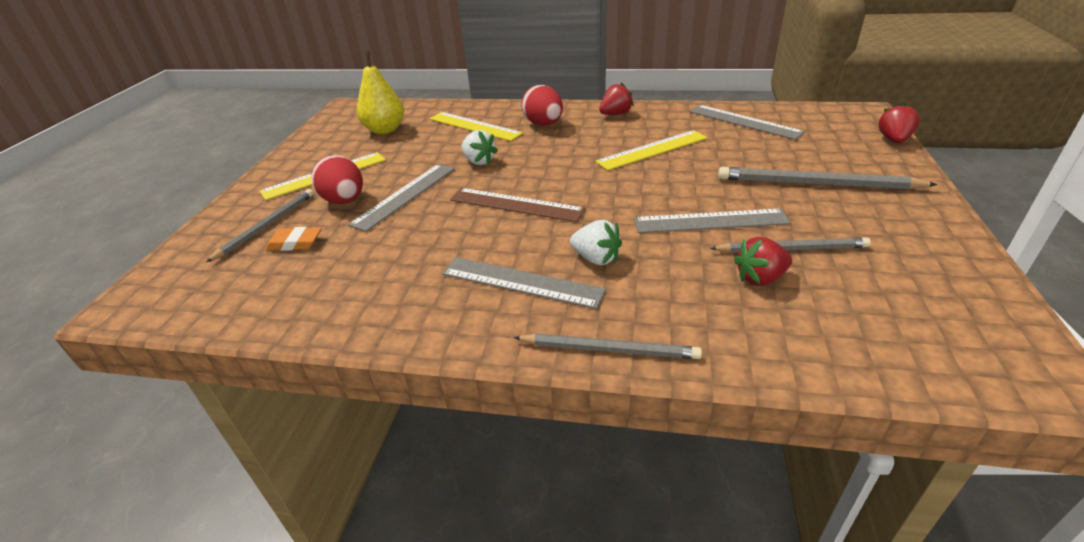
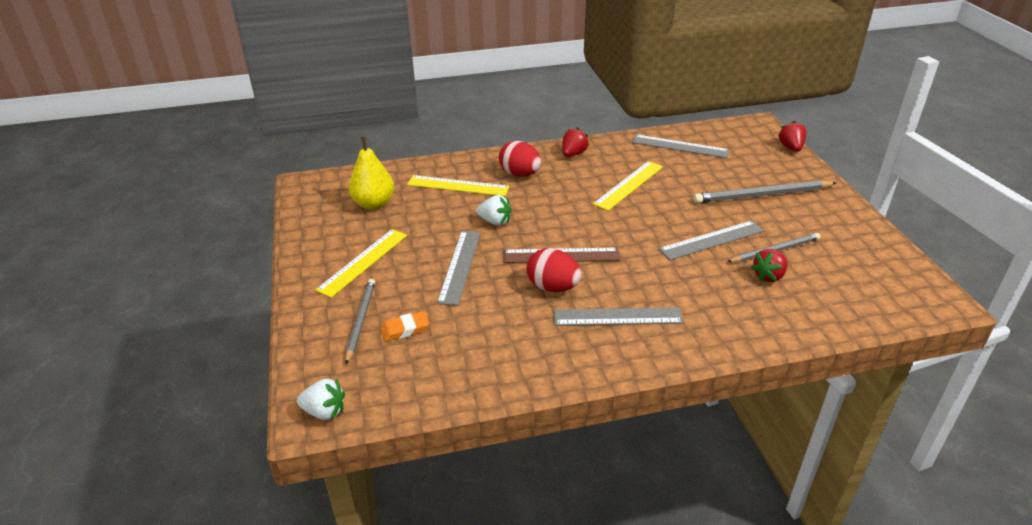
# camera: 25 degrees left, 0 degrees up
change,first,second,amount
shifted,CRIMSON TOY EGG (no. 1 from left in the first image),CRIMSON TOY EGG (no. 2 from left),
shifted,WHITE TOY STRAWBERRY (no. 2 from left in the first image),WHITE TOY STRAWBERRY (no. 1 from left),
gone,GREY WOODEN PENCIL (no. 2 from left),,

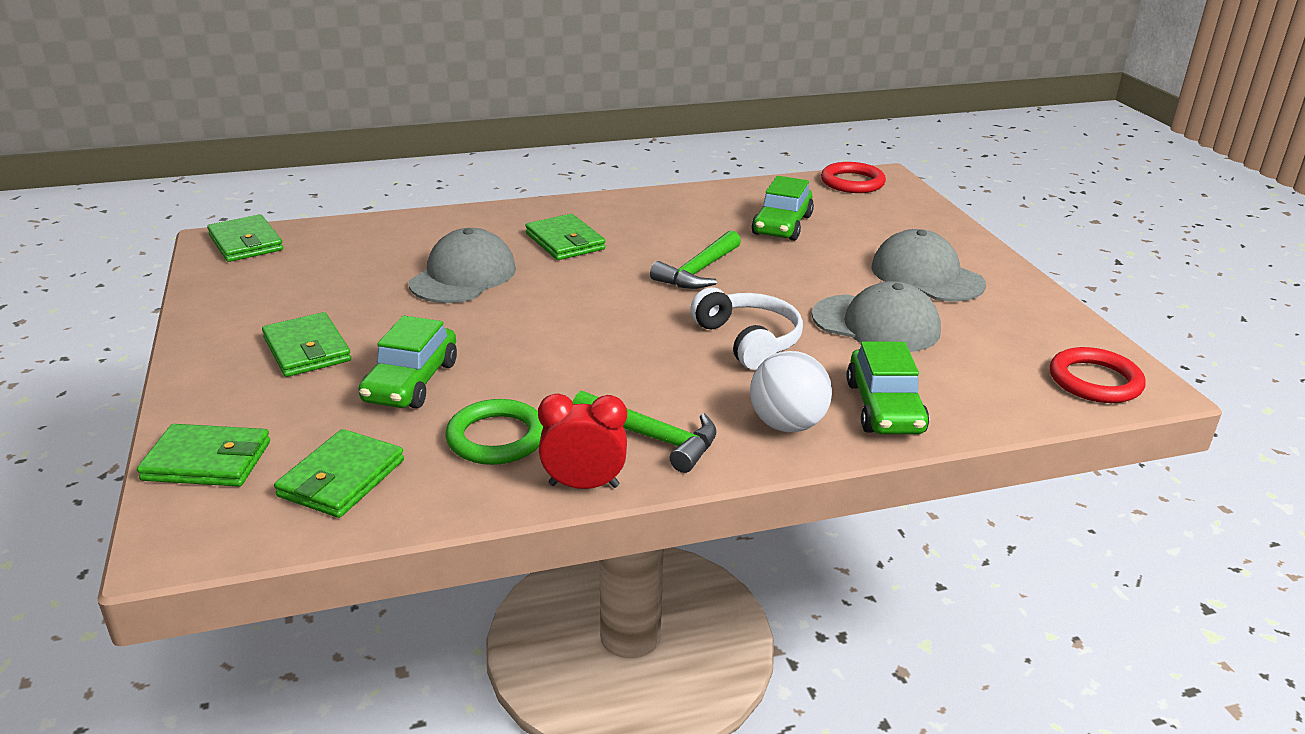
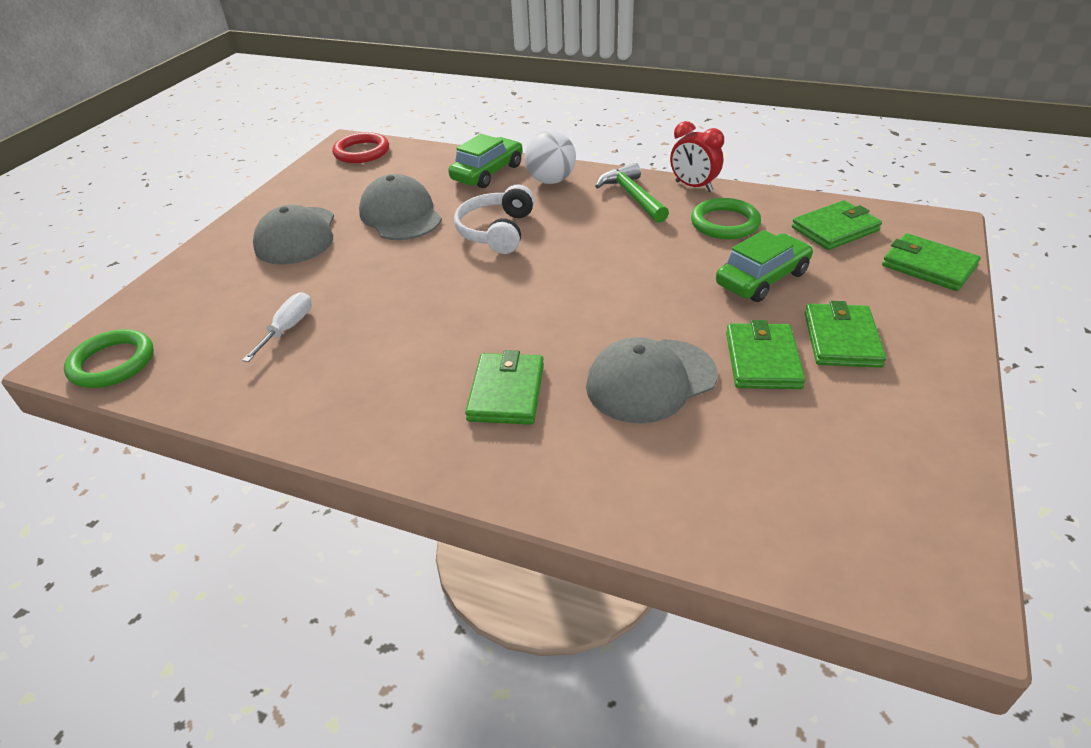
# camera: 140 degrees left, 10 degrees up
change,first,second,amount
repainted,CRIMSON TORUS (no. 1 from left),LEAF-GREEN TORUS (no. 1 from left),
swapped,LEAF-GREEN AUTOMOBILE (no. 2 from left),WHITE SCREWDRIVER,
shifted,LEAF-GREEN WALLET (no. 2 from left),,
gone,LEAF-GREEN HAMMER (no. 2 from left),,

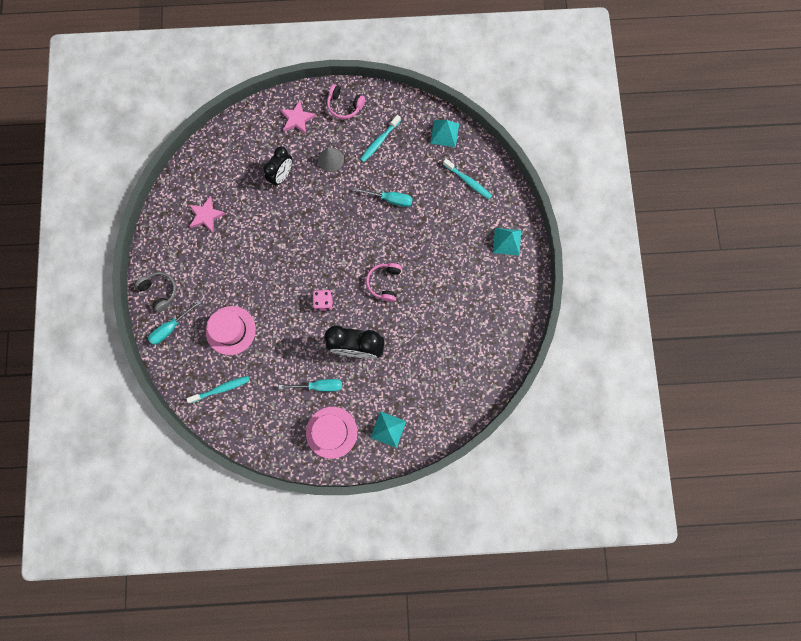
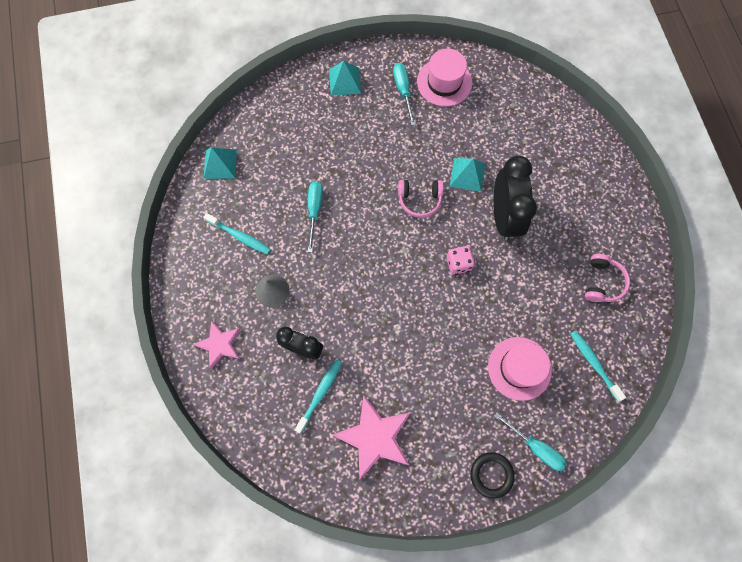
# camera: 100 degrees left, 5 degrees down
change,first,second,amount
shifted,ROSE-PINK HEADSET (no. 1 from left in the first image),ROSE-PINK HEADSET (no. 2 from left),
shifted,AQUA TOOTHBRUSH (no. 3 from left in the first image),AQUA TOOTHBRUSH (no. 2 from left),
scaled,ROSE-PINK STAR SHAPE (no. 1 from left in the first image),ROSE-PINK STAR SHAPE (no. 2 from left),x1.61
swapped,GREY HEADSET,BLACK TORUS,
shifted,AQUA SCREWDRIVER (no. 2 from left),,
shifted,ROSE-PINK TOP HAT (no. 2 from left in the first image),ROSE-PINK TOP HAT (no. 1 from left),
shifted,AQUA SOLID PYRAMID (no. 1 from left in the first image),AQUA SOLID PYRAMID (no. 3 from left),

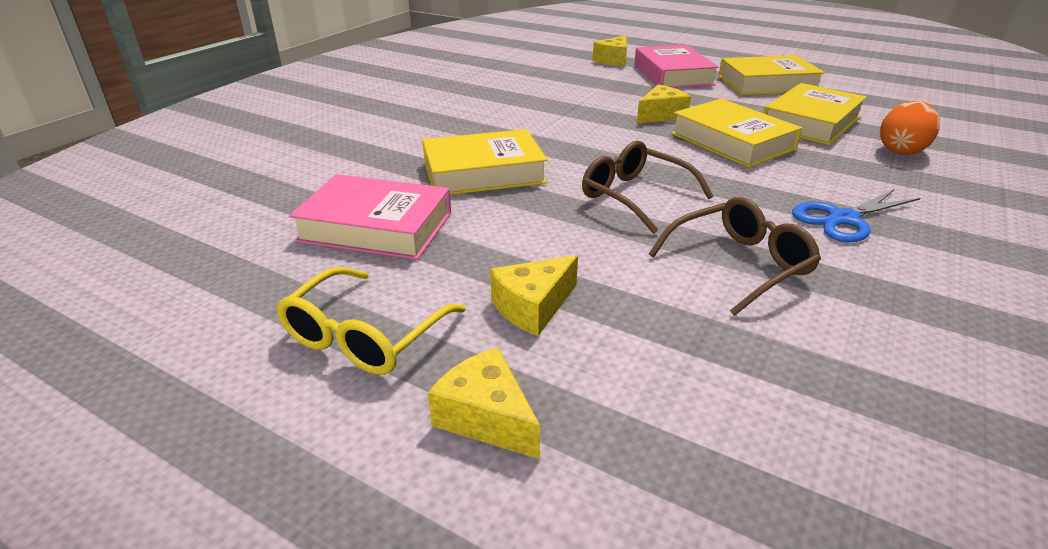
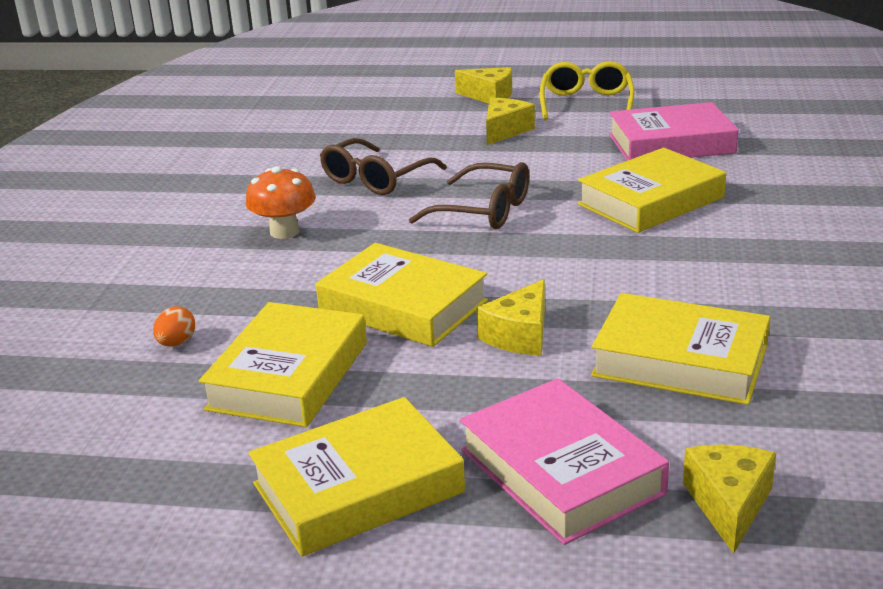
# camera: 160 degrees right, 5 degrees down
change,first,second,amount
scaled,BRIGHT ORANGE TOY EGG,,x0.54
swapped,BLUE SCISSORS,BRIGHT ORANGE FUNGUS,
new,,YELLOW HARDBACK (no. 5 from left),

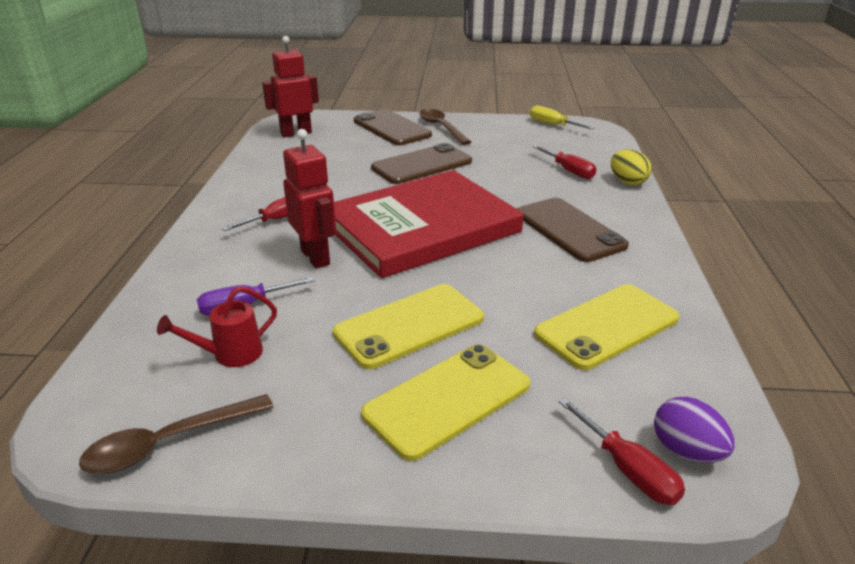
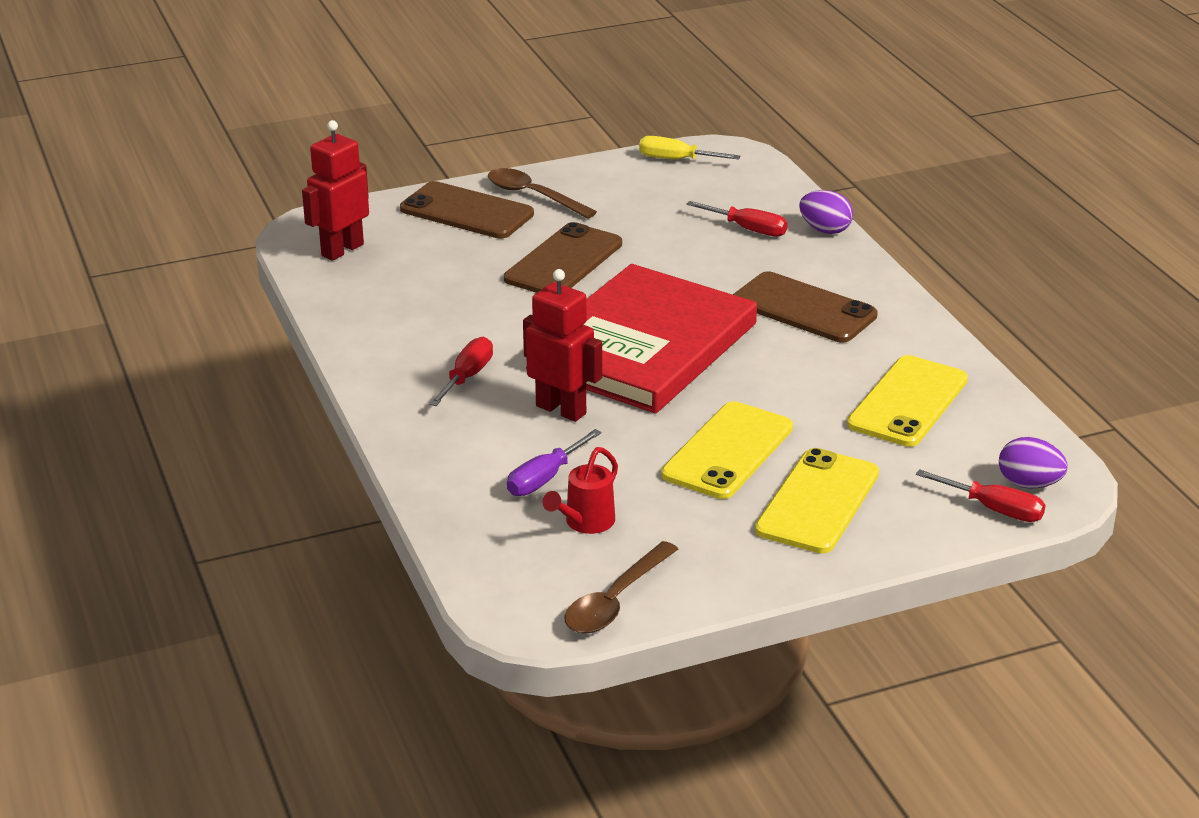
# camera: 25 degrees left, 0 degrees up
change,first,second,amount
repainted,YELLOW TOY EGG,PURPLE TOY EGG (no. 1 from left),

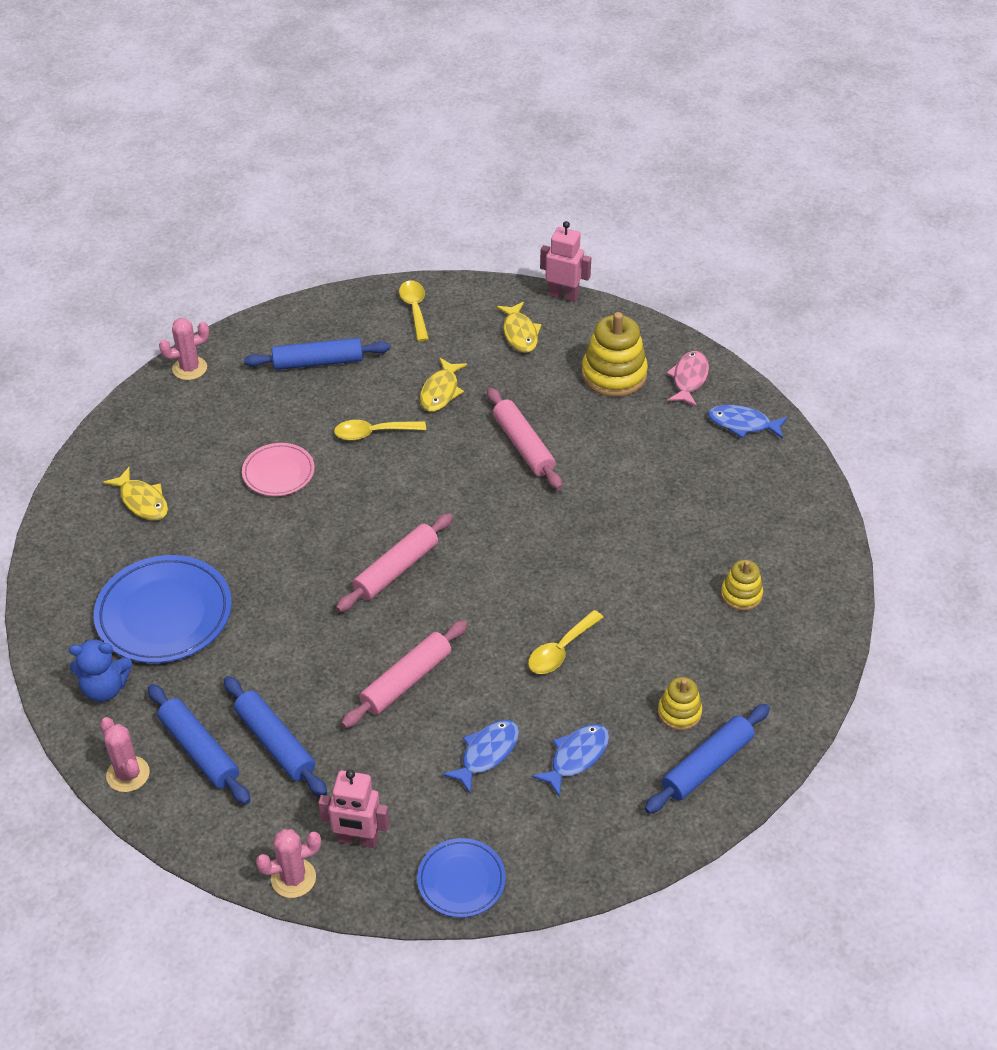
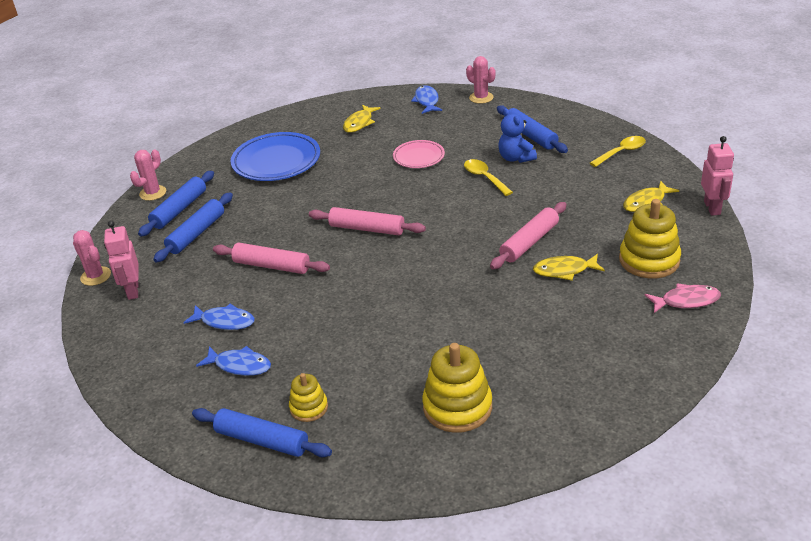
# camera: 70 degrees right, 10 degrees down
change,first,second,amount
shifted,YELLOW FISH FIGURE (no. 2 from left),,
shifted,BLUE FISH FIGURE (no. 3 from left),,
scaled,YELLOW RING STACKER (no. 3 from left in the first image),YELLOW RING STACKER (no. 2 from left),x1.78
gone,YELLOW TABLESPOON (no. 3 from left),,
shifted,BLUE TEDDY,,
gone,BLUE DINNER PLATE (no. 2 from left),,

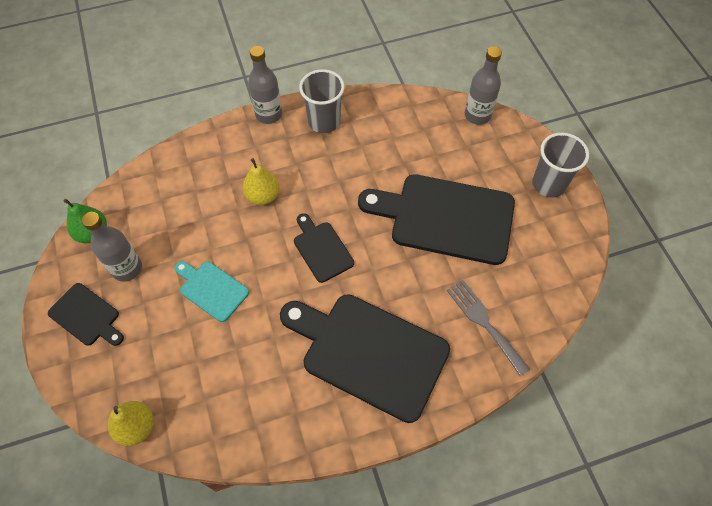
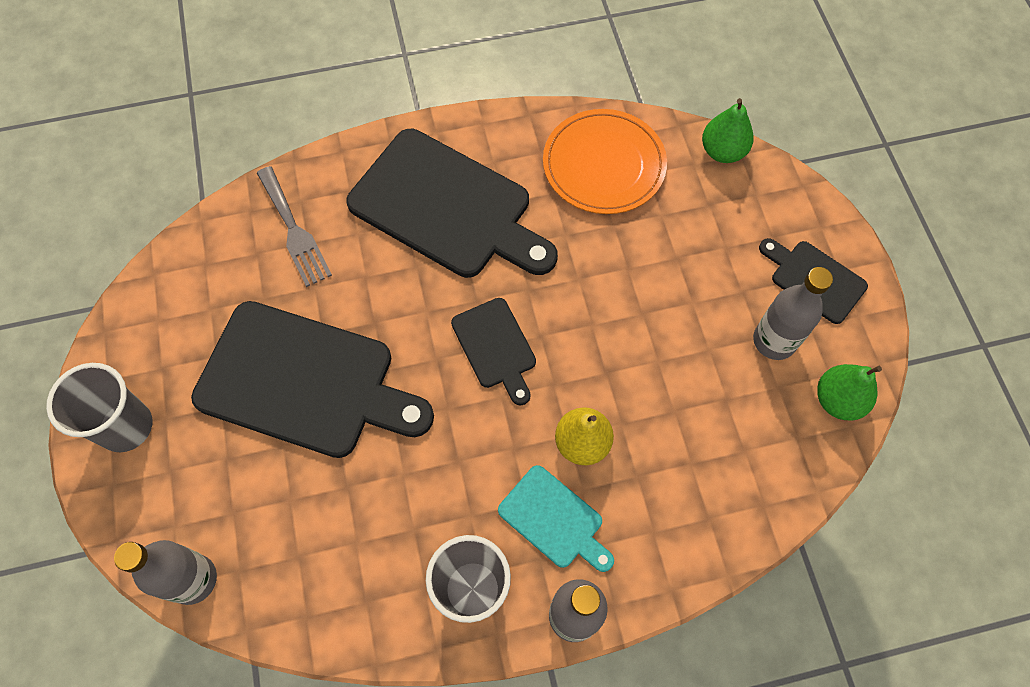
# camera: 175 degrees left, 5 degrees up
change,first,second,amount
shifted,AQUA BREAD BOARD,,
repainted,YELLOW TOY PEAR (no. 1 from left),LEAF-GREEN TOY PEAR (no. 1 from left),
new,,BRIGHT ORANGE DINNER PLATE,

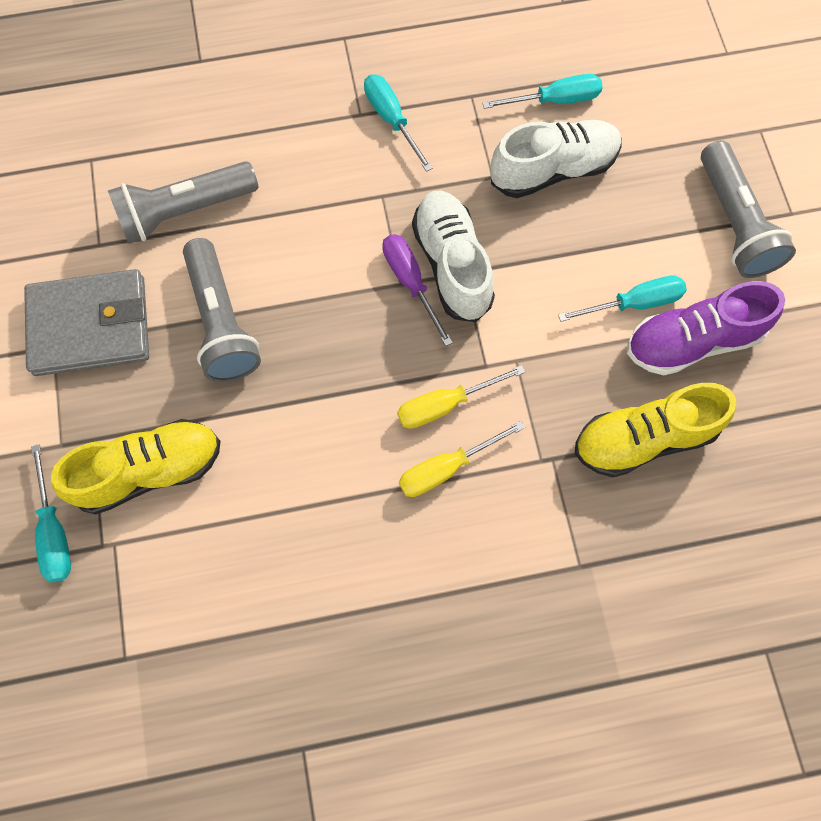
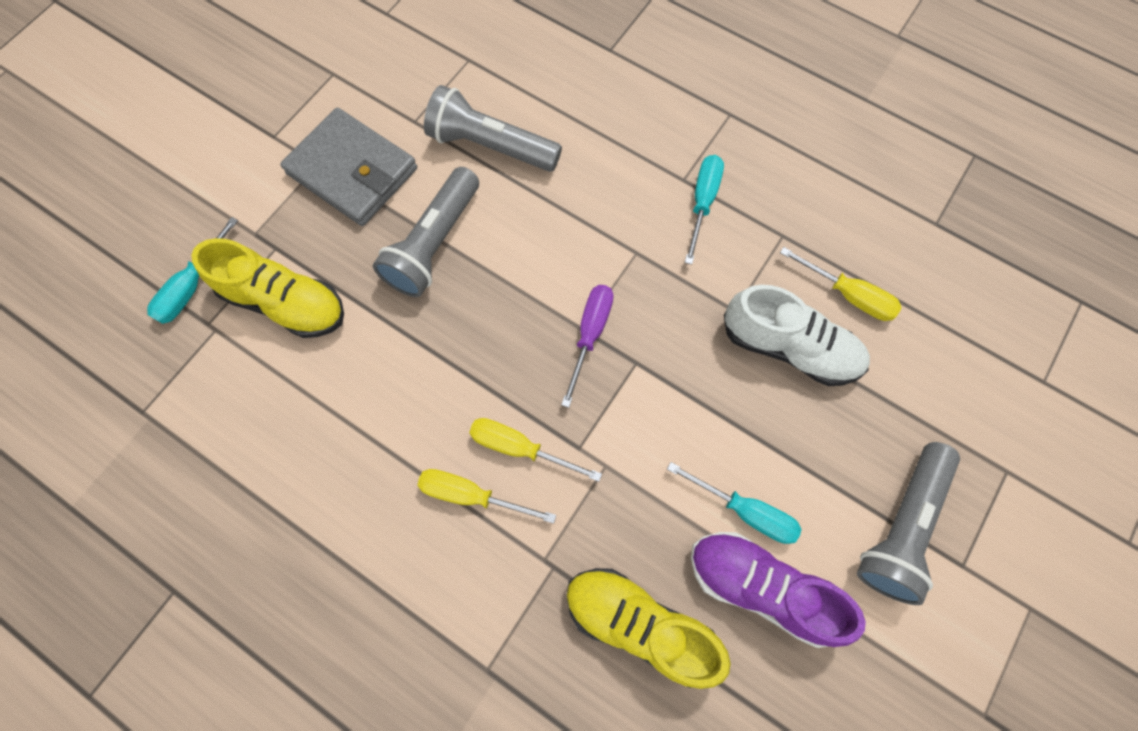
# camera: 45 degrees right, 0 degrees up
change,first,second,amount
repainted,AQUA SCREWDRIVER (no. 3 from left),YELLOW SCREWDRIVER (no. 3 from left),
gone,WHITE SHOE (no. 1 from left),,

